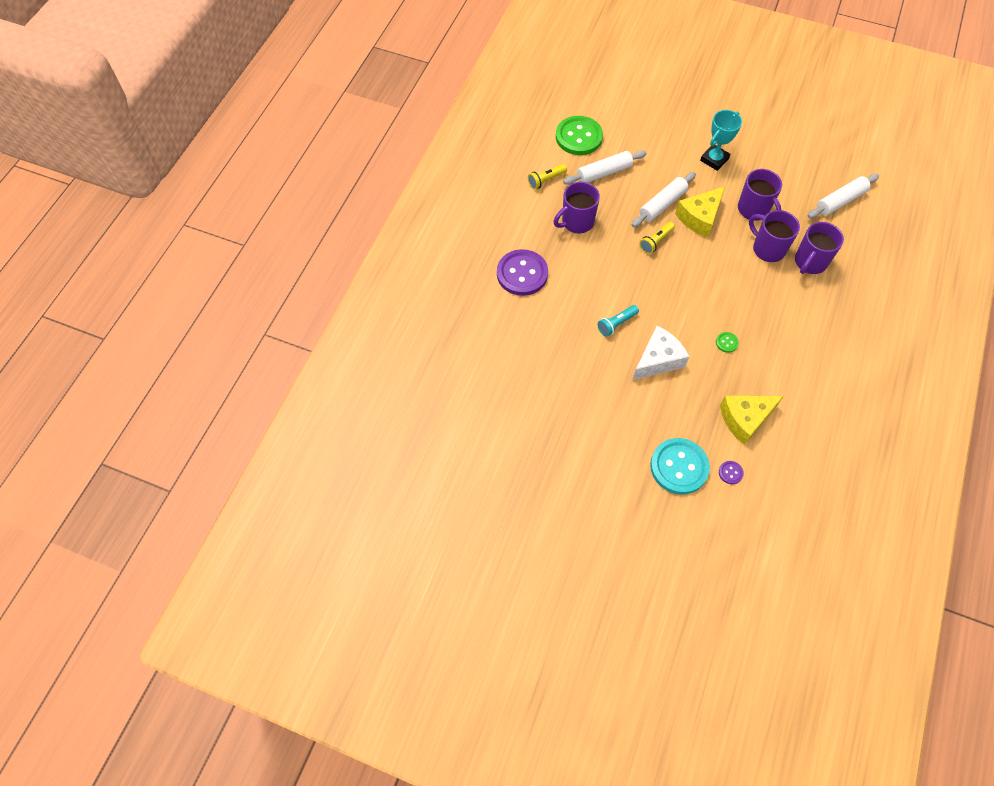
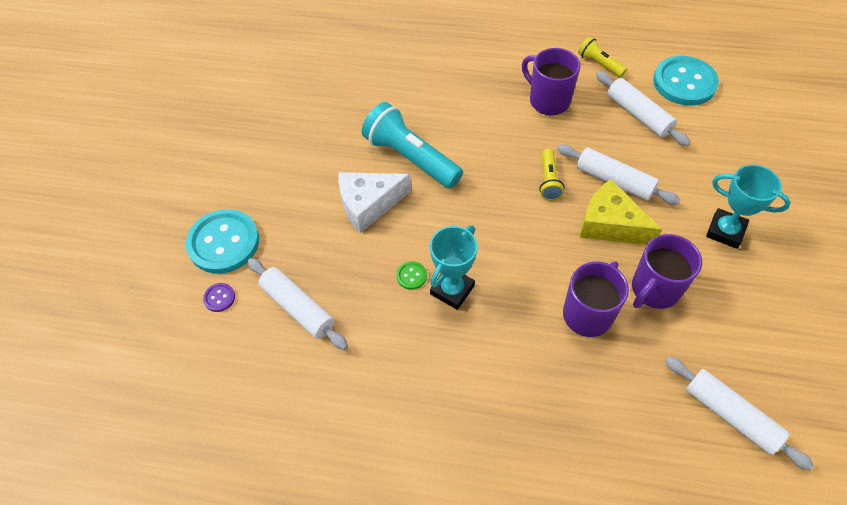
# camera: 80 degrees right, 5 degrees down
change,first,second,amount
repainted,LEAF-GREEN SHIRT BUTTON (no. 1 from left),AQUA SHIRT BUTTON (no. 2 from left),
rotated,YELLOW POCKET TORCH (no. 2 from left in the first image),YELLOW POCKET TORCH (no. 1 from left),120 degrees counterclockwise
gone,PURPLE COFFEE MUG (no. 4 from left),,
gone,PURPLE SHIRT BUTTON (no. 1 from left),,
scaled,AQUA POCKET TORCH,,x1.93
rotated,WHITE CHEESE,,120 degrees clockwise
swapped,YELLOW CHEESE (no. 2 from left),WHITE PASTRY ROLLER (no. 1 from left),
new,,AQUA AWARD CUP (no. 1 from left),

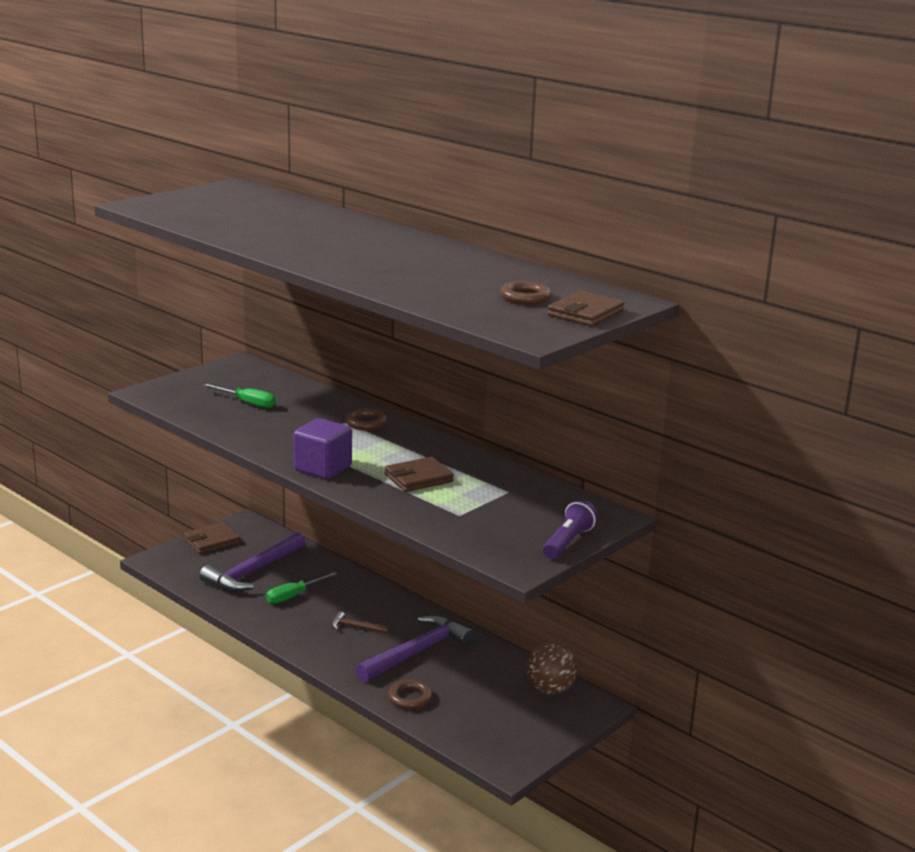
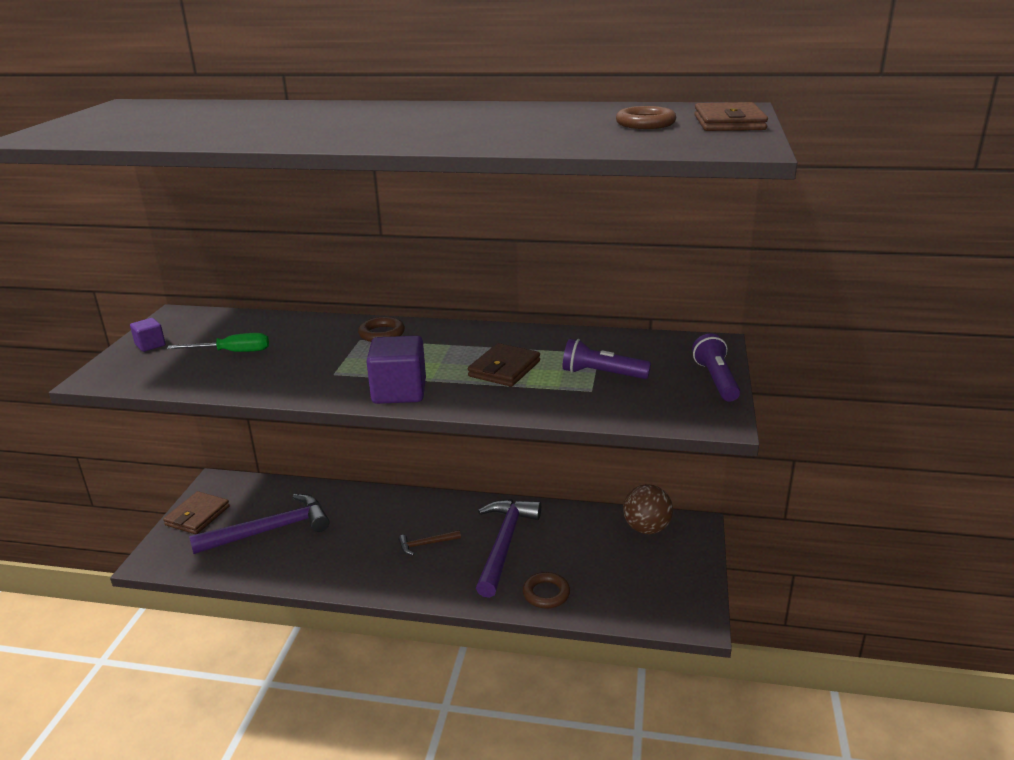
# camera: 30 degrees left, 5 degrees up
change,first,second,amount
rotated,PURPLE HAMMER (no. 1 from left),,120 degrees counterclockwise
gone,LEAF-GREEN SCREWDRIVER (no. 2 from left),,
new,,PURPLE SOLID CUBE (no. 1 from left),
new,,PURPLE POCKET TORCH (no. 1 from left),

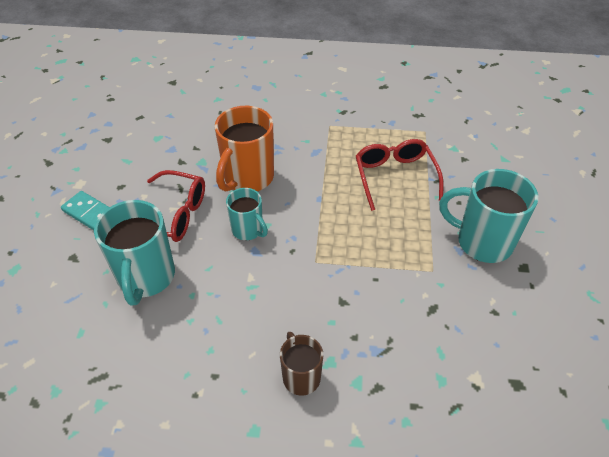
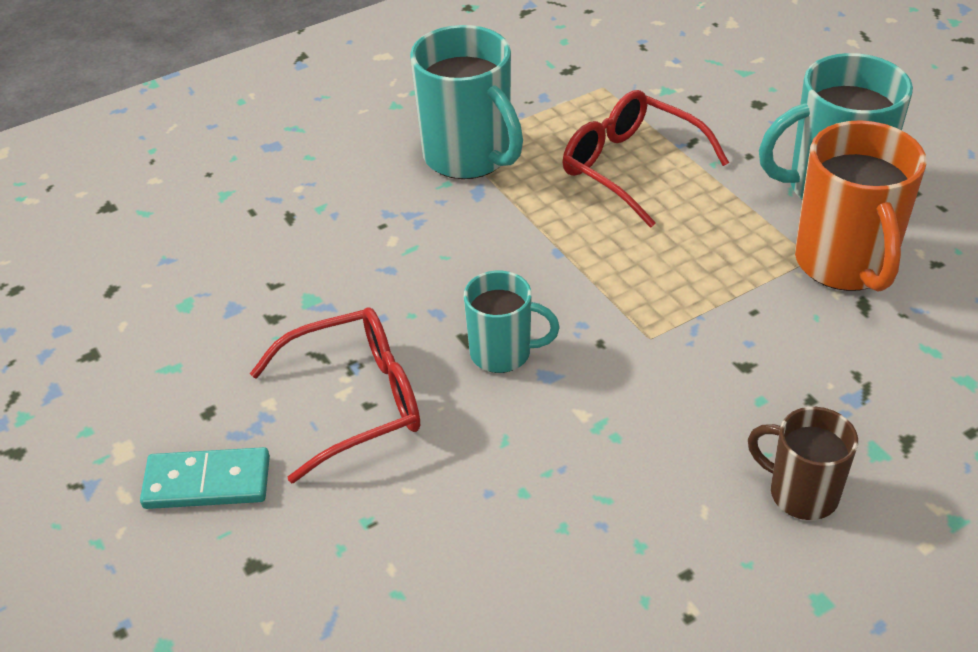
# camera: 35 degrees left, 5 degrees down
change,first,second,amount
shifted,BRIGHT ORANGE COFFEE MUG,,
shifted,AQUA COFFEE MUG (no. 1 from left),,

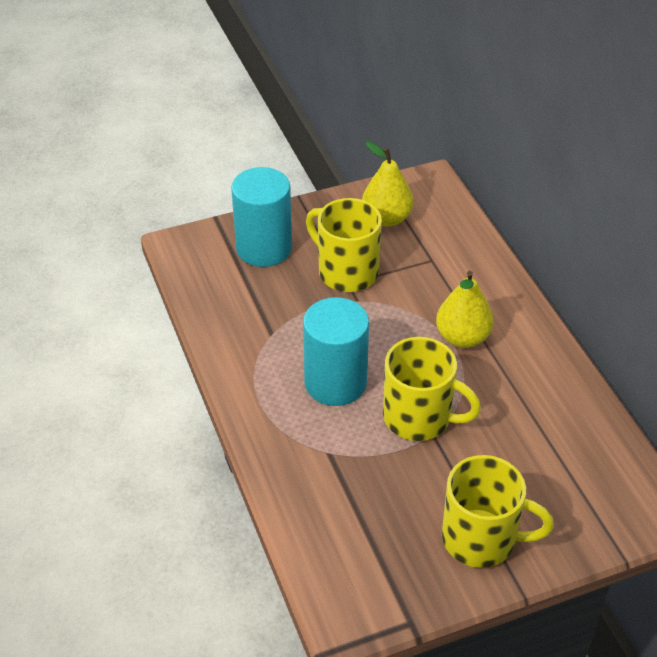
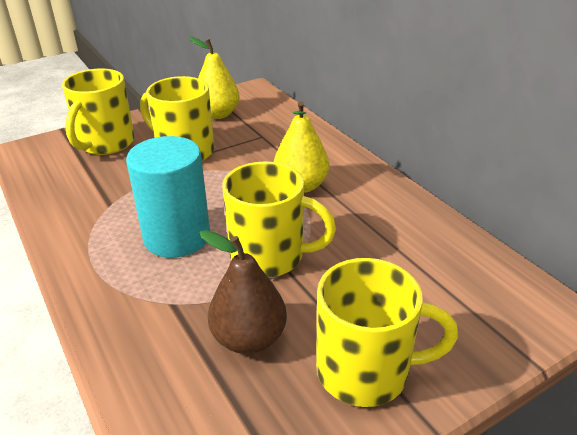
# camera: 10 degrees left, 10 degrees down
change,first,second,amount
swapped,AQUA CYLINDER SHAPE (no. 1 from left),YELLOW COFFEE MUG (no. 1 from left),
new,,BROWN TOY PEAR,

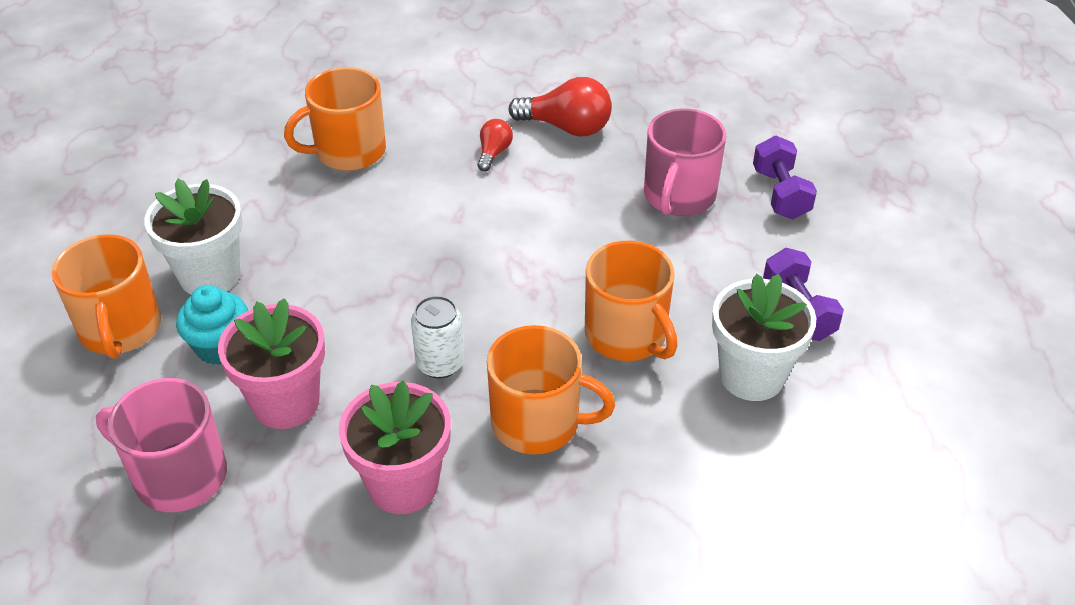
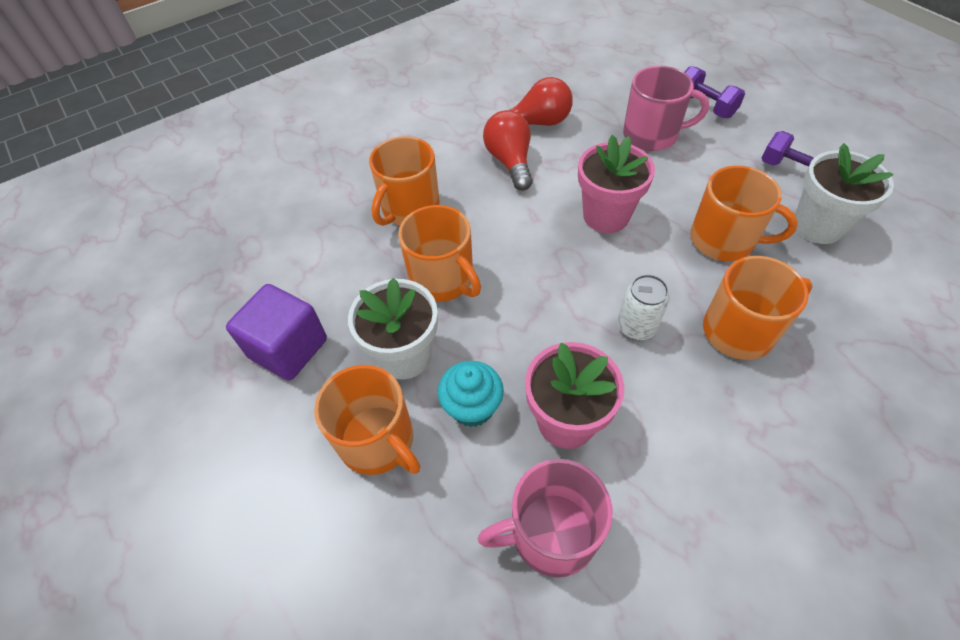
# camera: 30 degrees left, 10 degrees up
change,first,second,amount
rotated,ROSE-PINK COFFEE MUG (no. 2 from left),,75 degrees counterclockwise
scaled,CRIMSON LIGHT BULB (no. 1 from left),,x1.81
shifted,ROSE-PINK POTTED PLANT (no. 2 from left),,
new,,BRIGHT ORANGE COFFEE MUG (no. 3 from left),
new,,PURPLE SOLID CUBE,

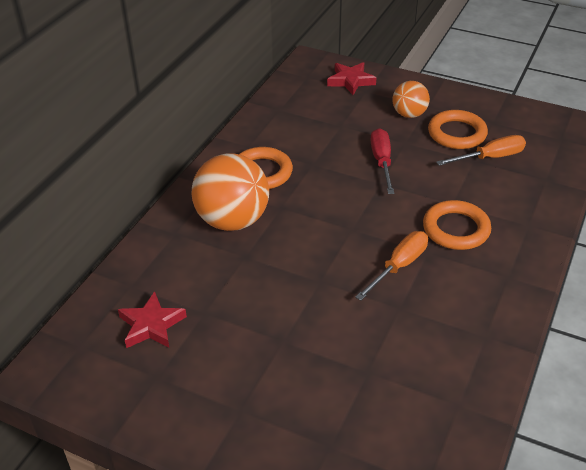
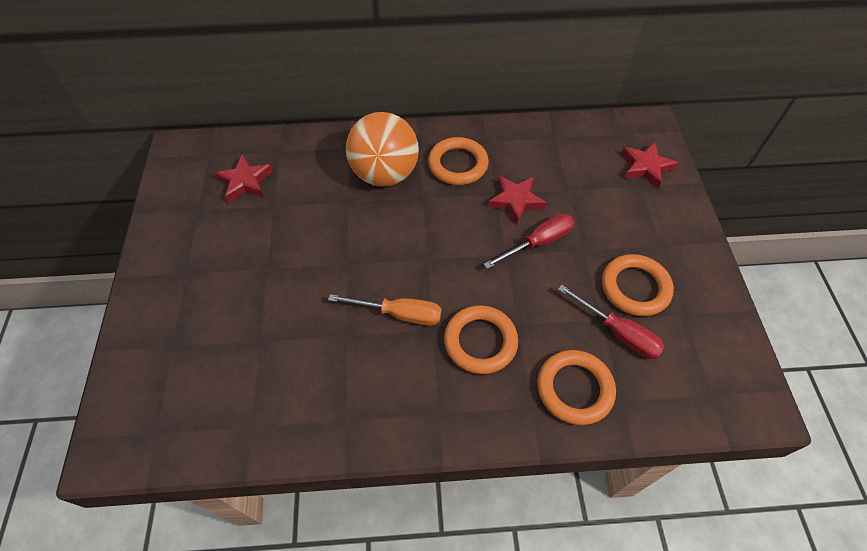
# camera: 60 degrees right, 15 degrees up
change,first,second,amount
gone,BRIGHT ORANGE PLAY BALL (no. 2 from left),,
repainted,BRIGHT ORANGE SCREWDRIVER (no. 2 from left),CRIMSON SCREWDRIVER (no. 2 from left),
new,,CRIMSON STAR SHAPE (no. 2 from left),
new,,BRIGHT ORANGE TORUS (no. 3 from left),

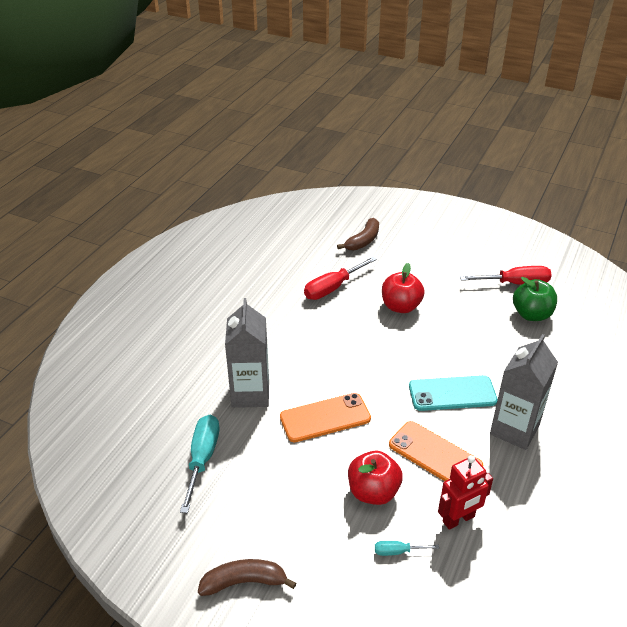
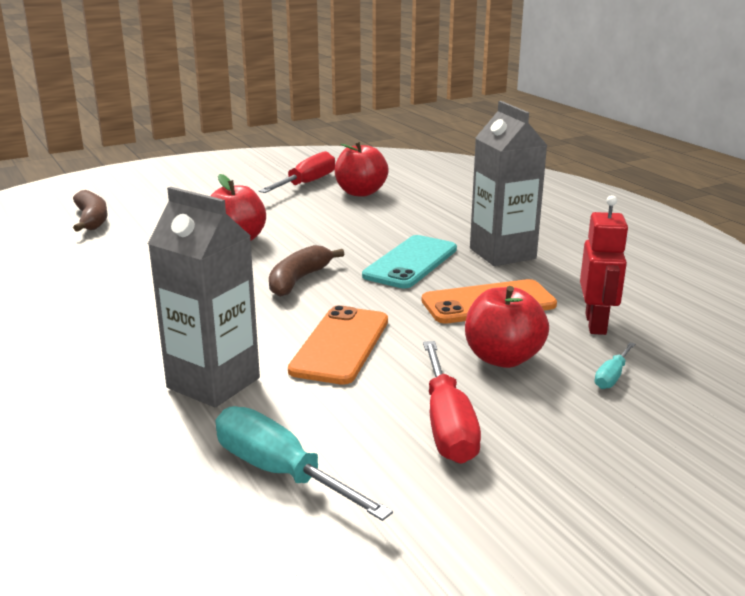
# camera: 55 degrees left, 15 degrees down
change,first,second,amount
shifted,CRIMSON SCREWDRIVER (no. 1 from left in the first image),CRIMSON SCREWDRIVER (no. 2 from left),
repainted,LEAF-GREEN TOY APPLE,CRIMSON TOY APPLE (no. 2 from left),
shifted,BROWN BANANA (no. 1 from left in the first image),BROWN BANANA (no. 2 from left),

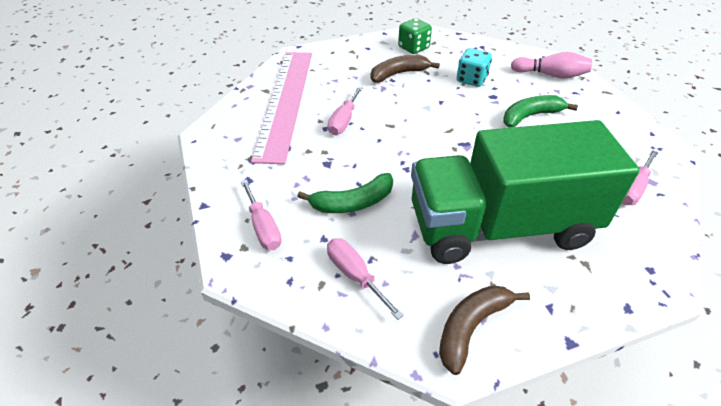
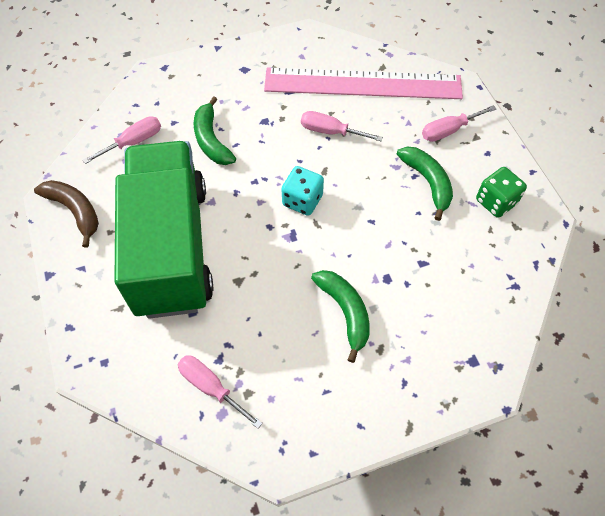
# camera: 90 degrees right, 15 degrees up
change,first,second,amount
shifted,AQUA DIE,,
gone,ROSE-PINK TENPIN,,
repainted,BROWN BANANA (no. 1 from left),LEAF-GREEN BANANA (no. 3 from left),
shifted,ROSE-PINK SCREWDRIVER (no. 1 from left in the first image),ROSE-PINK SCREWDRIVER (no. 4 from left),

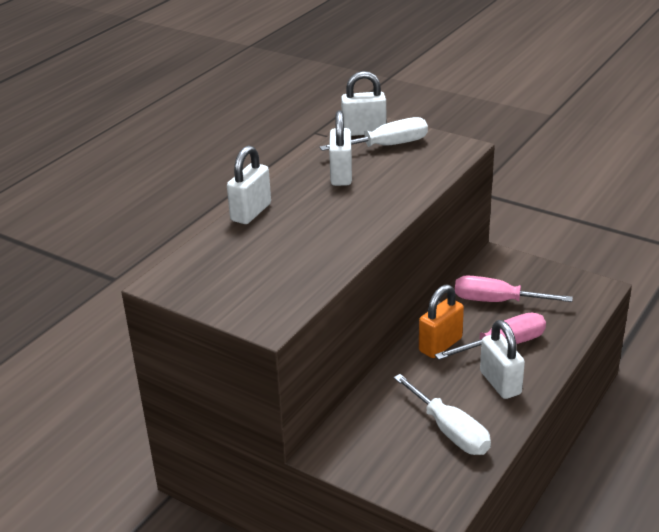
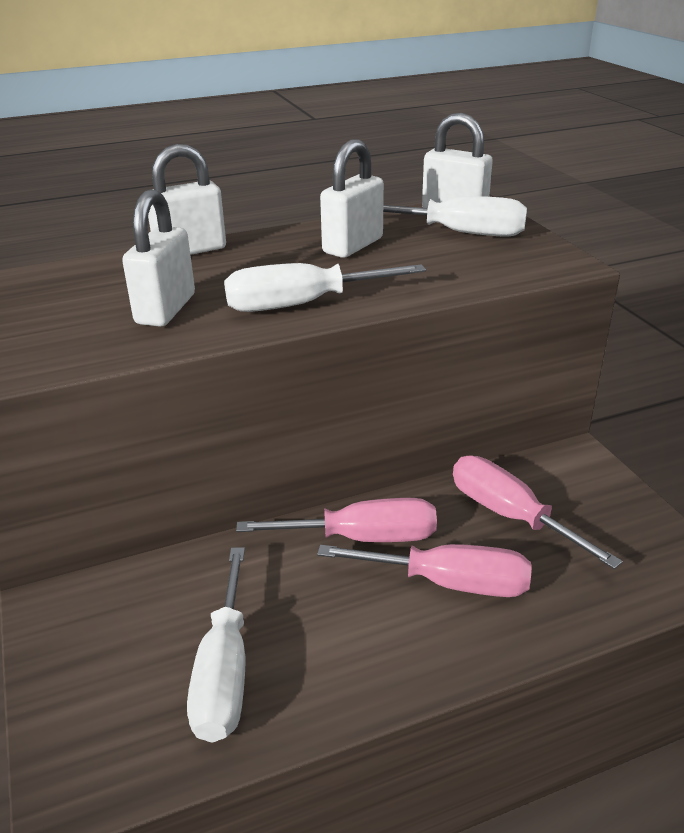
# camera: 35 degrees right, 0 degrees up
change,first,second,amount
swapped,BRIGHT ORANGE SMALL LOCK,ROSE-PINK SCREWDRIVER (no. 1 from left),
shifted,WHITE SMALL LOCK (no. 4 from left in the first image),WHITE SMALL LOCK (no. 1 from left),
new,,WHITE SCREWDRIVER (no. 2 from left),

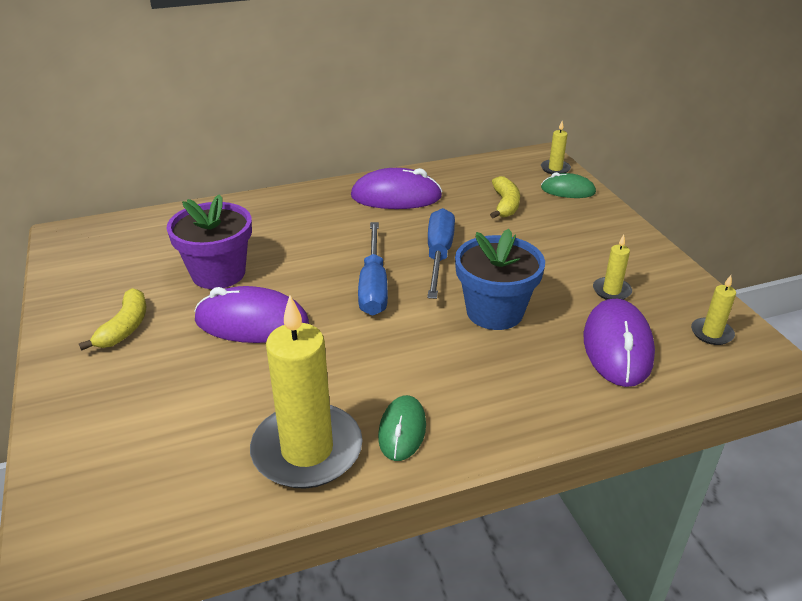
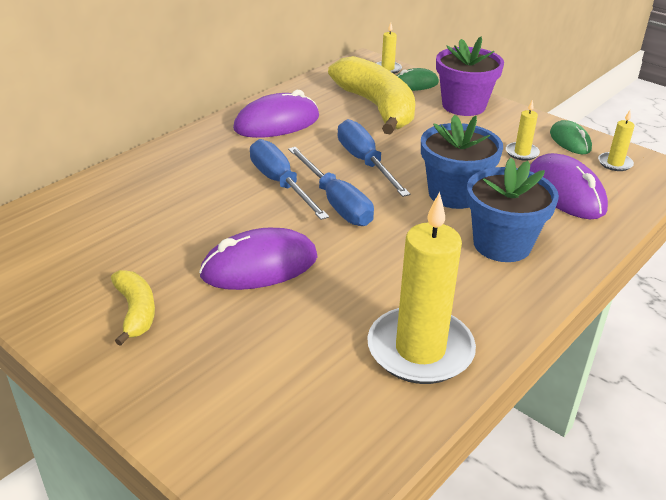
# camera: 30 degrees left, 0 degrees up
change,first,second,amount
scaled,YELLOW BANANA (no. 2 from left),,x2.05
shifted,PURPLE POTTED PLANT,,
shifted,LEAF-GREEN PC MOUSE (no. 1 from left in the first image),LEAF-GREEN PC MOUSE (no. 2 from left),
new,,BLUE SCREWDRIVER (no. 1 from left),
new,,BLUE POTTED PLANT (no. 2 from left),

